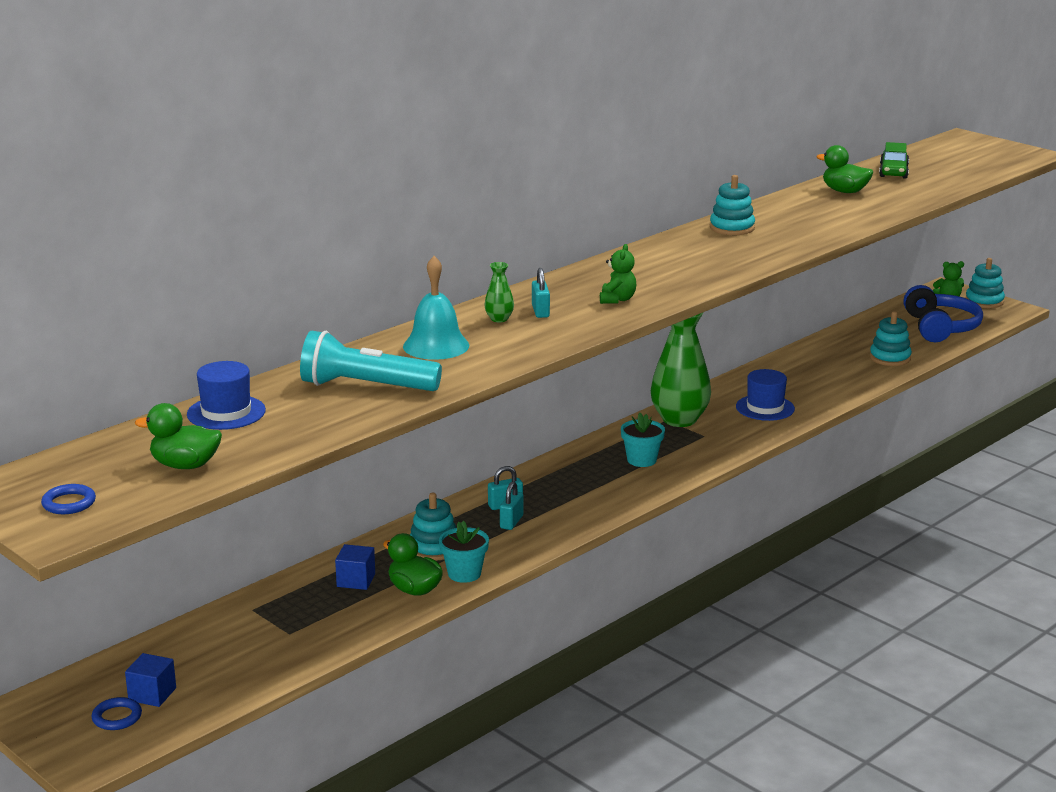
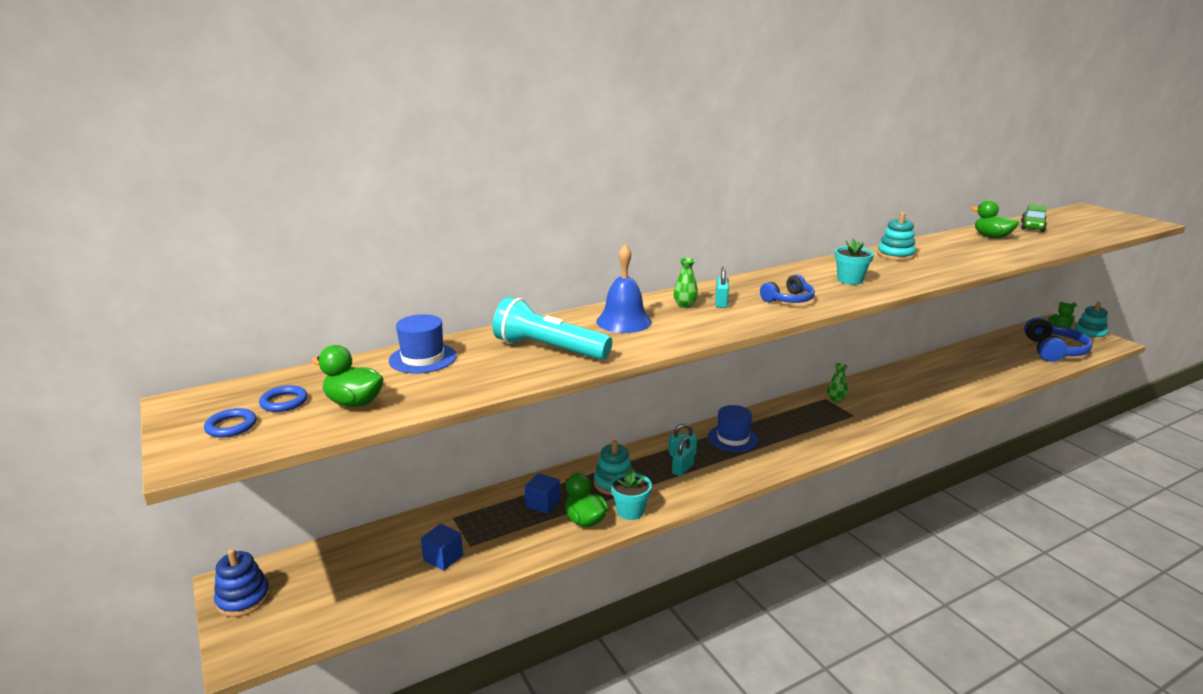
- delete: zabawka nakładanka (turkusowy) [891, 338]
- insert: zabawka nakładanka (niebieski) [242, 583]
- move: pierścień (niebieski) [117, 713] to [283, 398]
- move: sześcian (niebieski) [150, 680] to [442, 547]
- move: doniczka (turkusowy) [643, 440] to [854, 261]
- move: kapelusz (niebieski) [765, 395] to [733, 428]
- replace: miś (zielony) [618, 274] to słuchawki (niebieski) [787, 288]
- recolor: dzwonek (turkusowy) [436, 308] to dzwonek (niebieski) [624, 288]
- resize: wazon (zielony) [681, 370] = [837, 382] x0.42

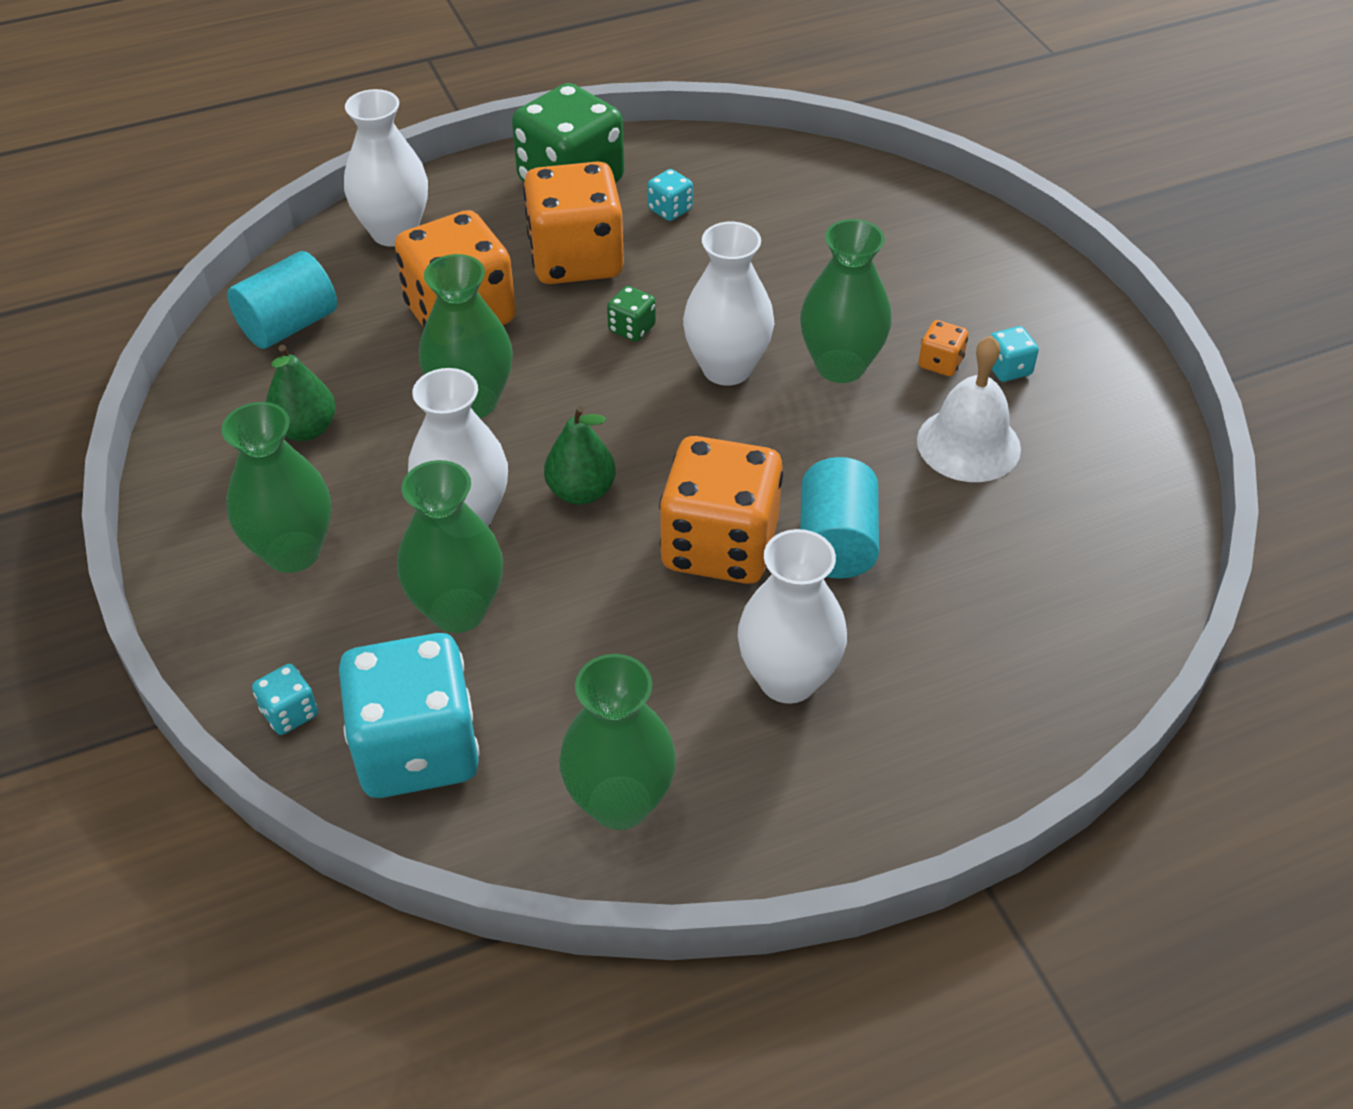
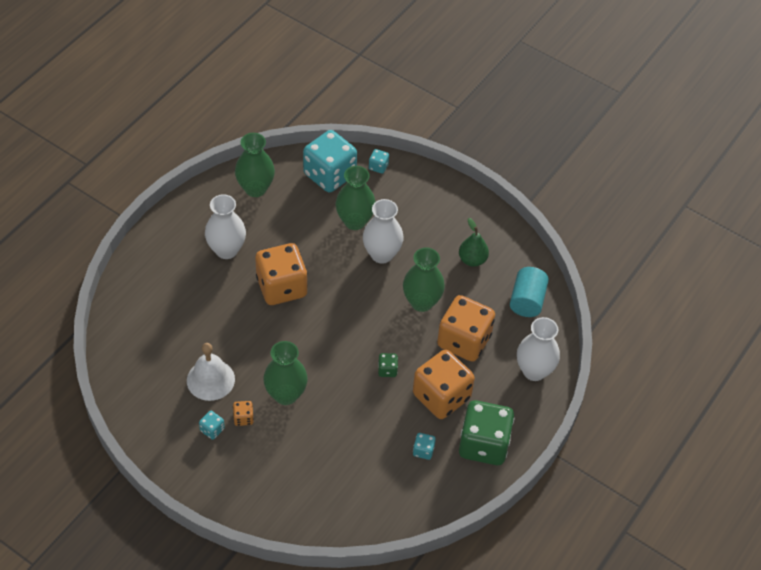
- delete: wazon (zielony) [276, 487]
- delete: gruszka (zielony) [580, 455]
- delete: wazon (biały) [728, 304]
- delete: walec (turkusowy) [839, 518]

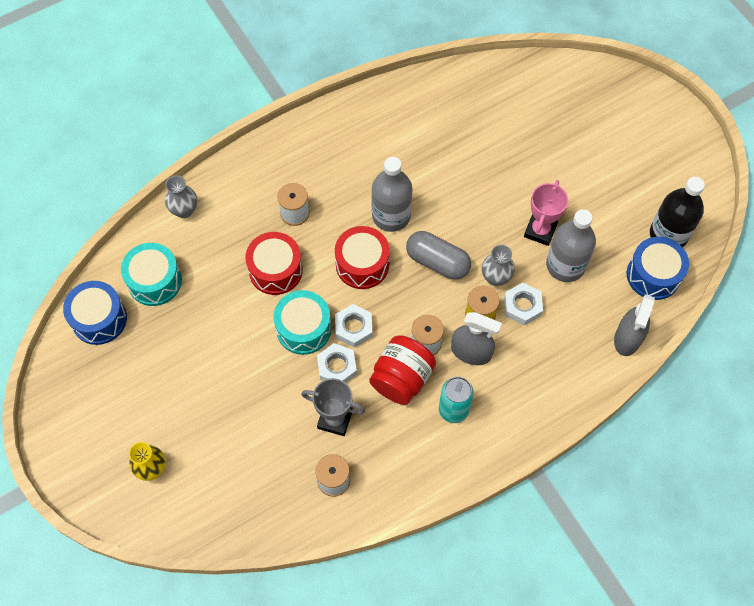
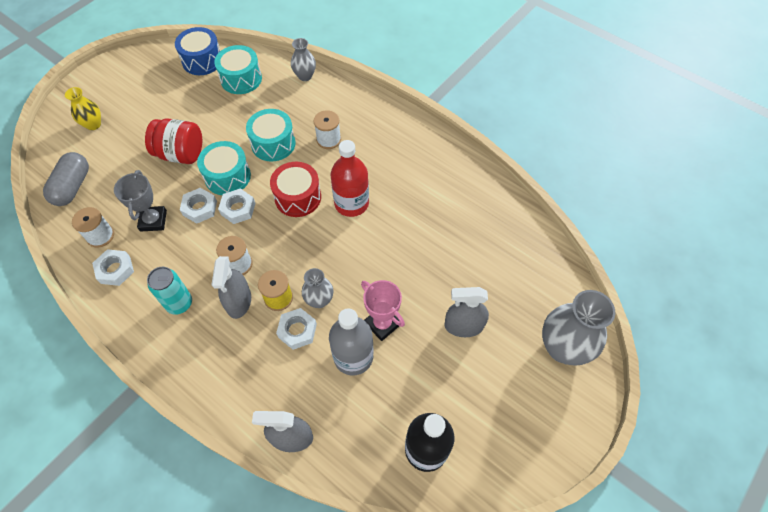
- delete: bęben (niebieski) [658, 268]
- insert: nakrętka (biały) [113, 267]
- insert: spryskiwacz (szary) [467, 312]
- insert: wazon (szary) [578, 328]
- move: słoik (czerwony) [402, 370] to [173, 141]
- move: kapsułka (szary) [438, 255] to [66, 179]
- recolor: bęben (czerwony) [274, 263] to bęben (turkusowy) [271, 135]
- recolor: butelka (szary) [392, 194] to butelka (czerwony) [350, 178]
- rotate: puchar (różowy) [546, 213] = [383, 310] 45 degrees clockwise

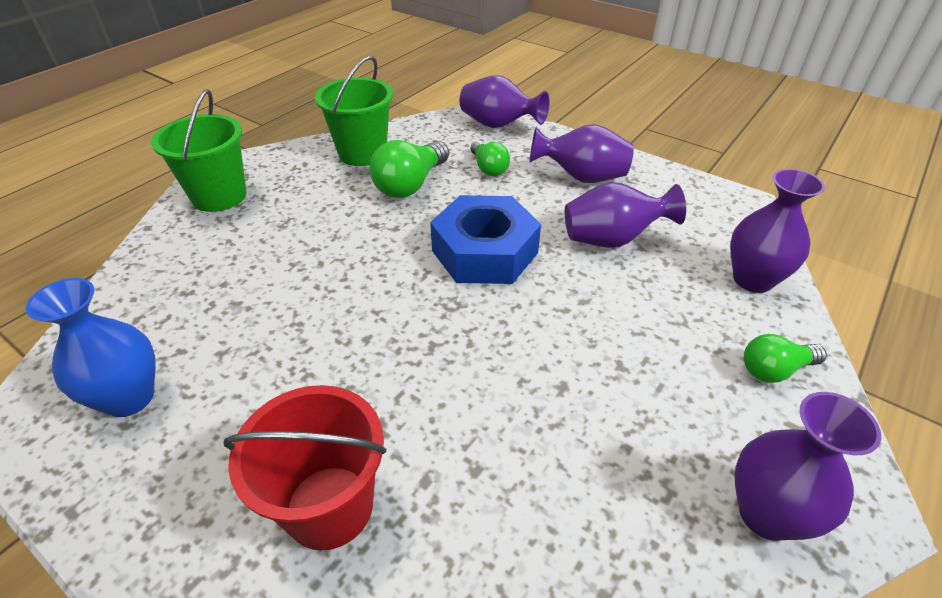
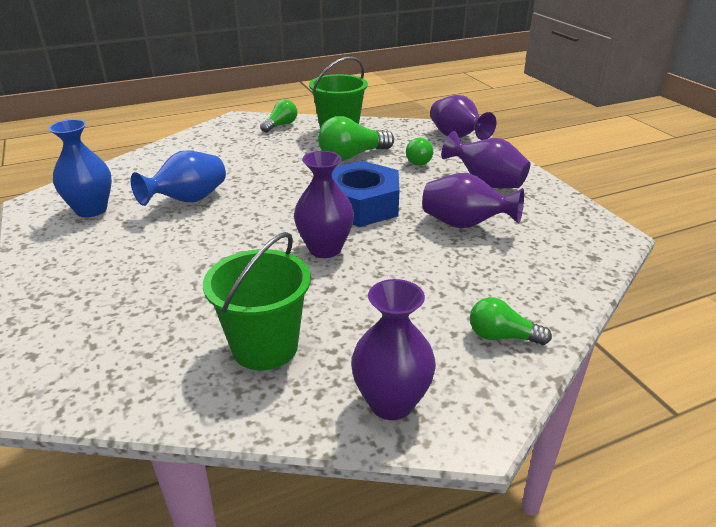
- delete: wiadro (czerwony) [305, 467]
- insert: wazon (niebieski) [178, 178]
- insert: żarówka (zielony) [278, 116]
- move: wiadro (zielony) [199, 150] to [257, 301]
- move: wazon (fioletowy) [777, 231] to [324, 204]

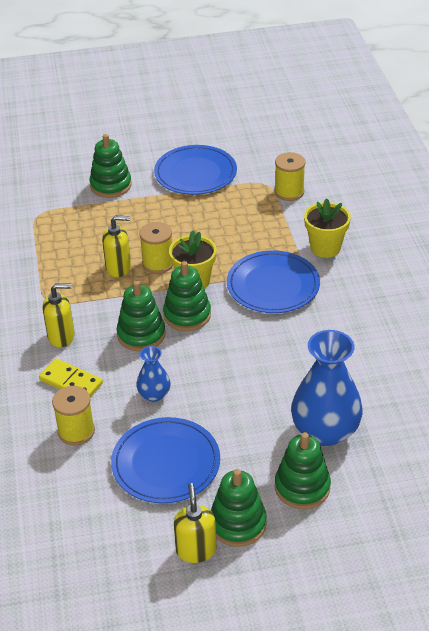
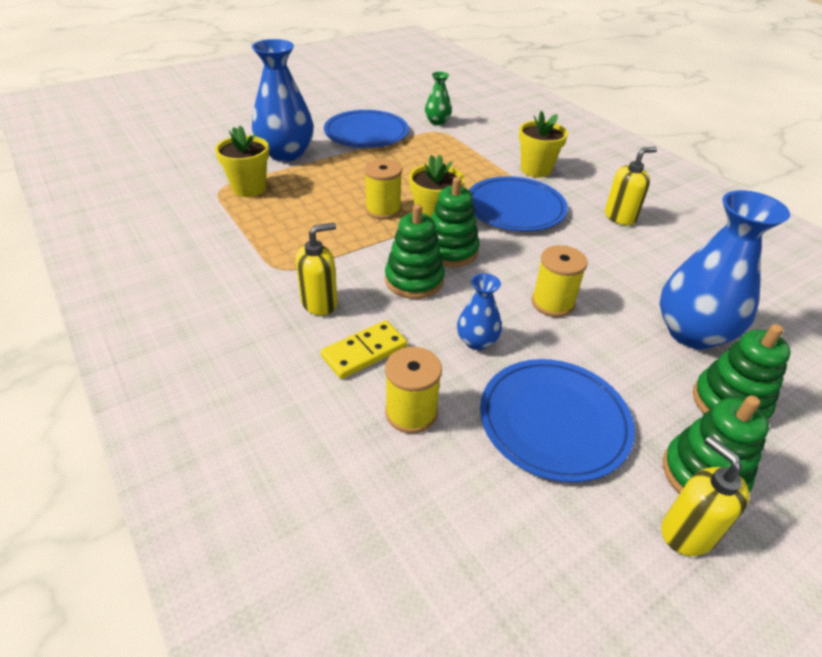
- insert: doniczka (żółty) [242, 161]
- insert: wazon (zielony) [438, 98]
- move: dozownik mydła (żółty) [116, 246] to [631, 186]
- move: szpulka (żółty) [290, 176] to [560, 281]
- replace: zabawka nakładanka (zielony) [110, 166] to wazon (niebieski) [283, 100]
- rotate: kostka domina (żółty) [71, 378] = [364, 349] 45 degrees counterclockwise

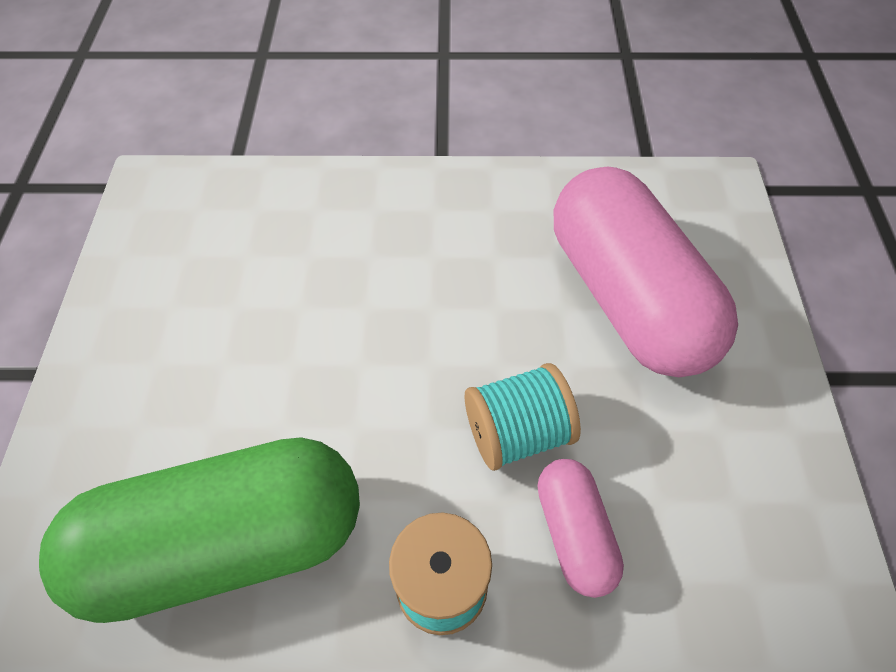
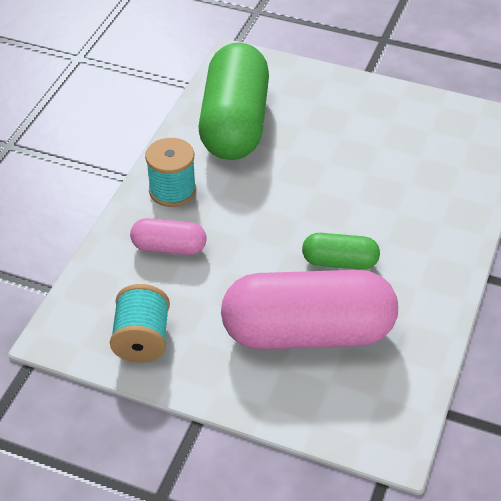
- insert: kapsułka (zielony) [341, 251]
- move: szpulka (turkusowy) [523, 417] to [140, 323]

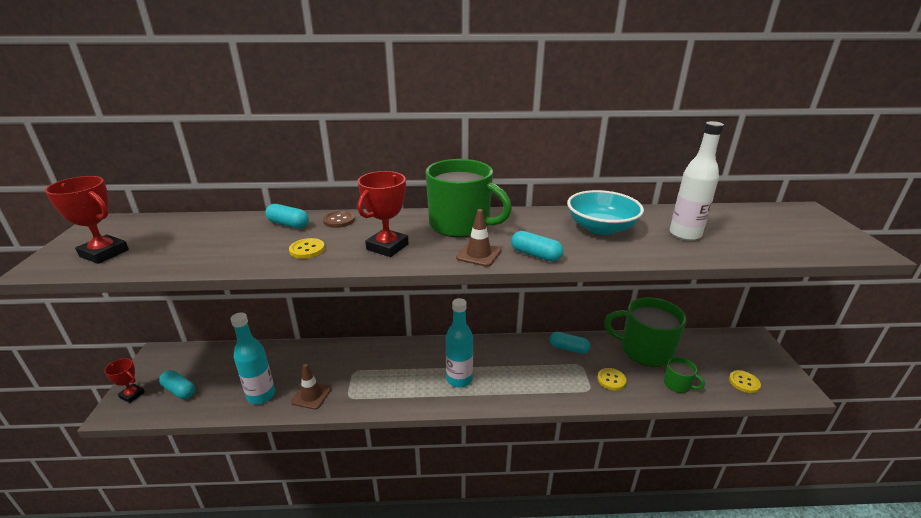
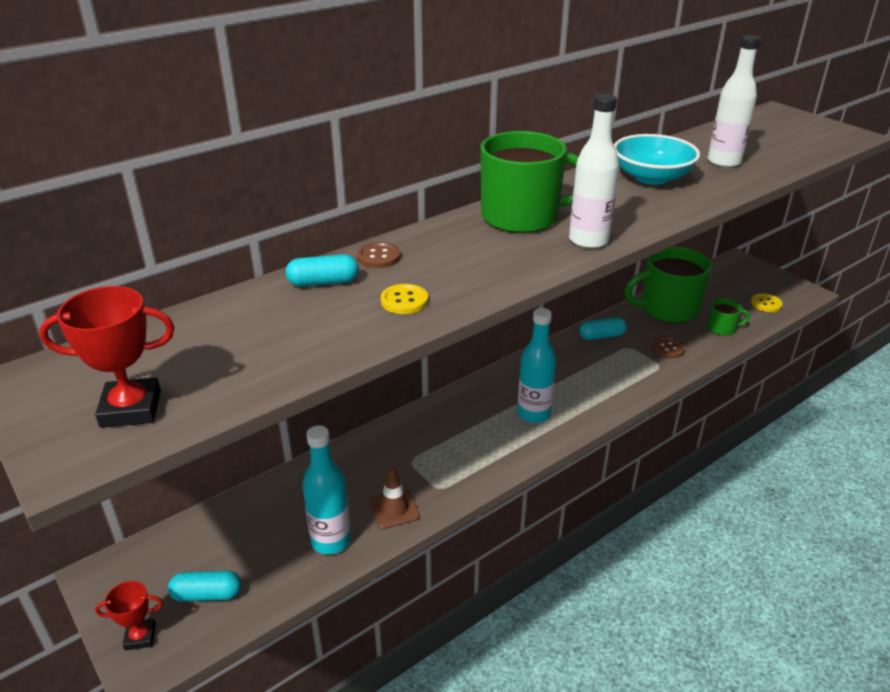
- delete: puchar (czerwony) [383, 214]
- delete: kapsułka (turkusowy) [537, 246]
- replace: pachołek (brązowy) [478, 238] to butelka (biały) [594, 171]
- recolor: guzik (żółty) [612, 379] to guzik (brązowy) [668, 347]

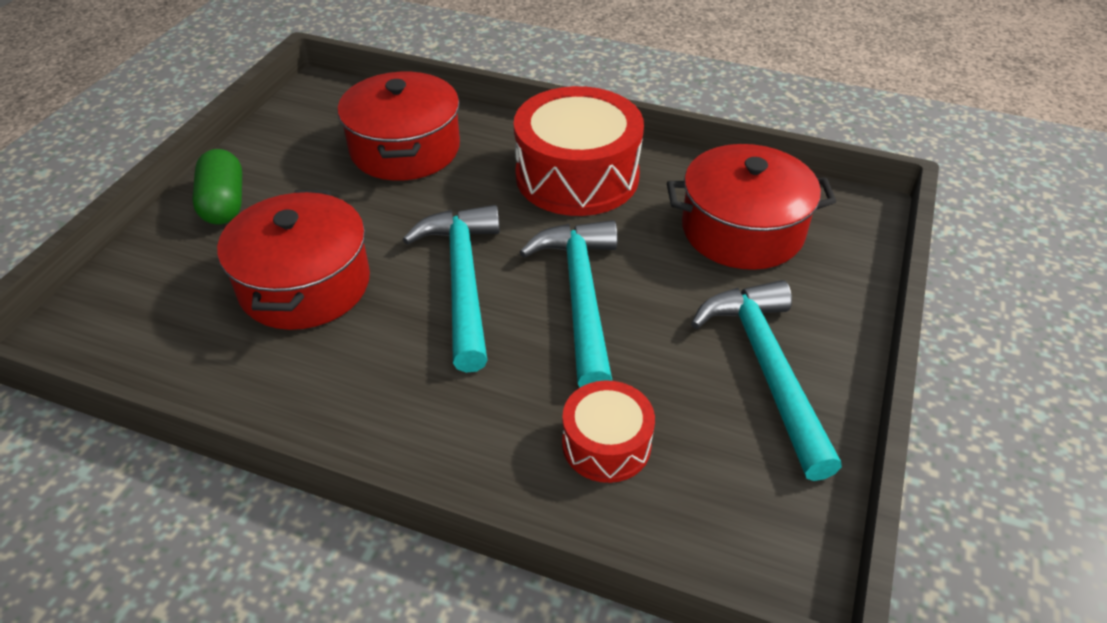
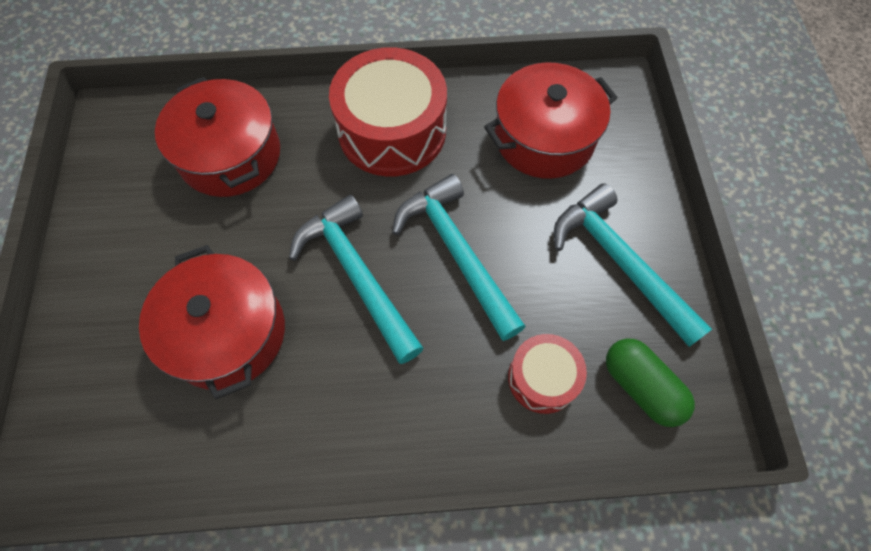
- move: kapsułka (zielony) [217, 187] to [650, 382]

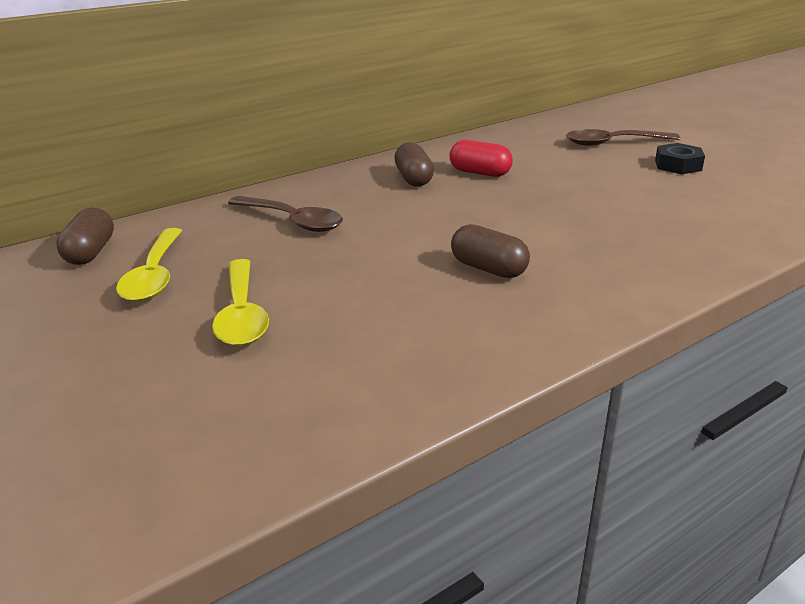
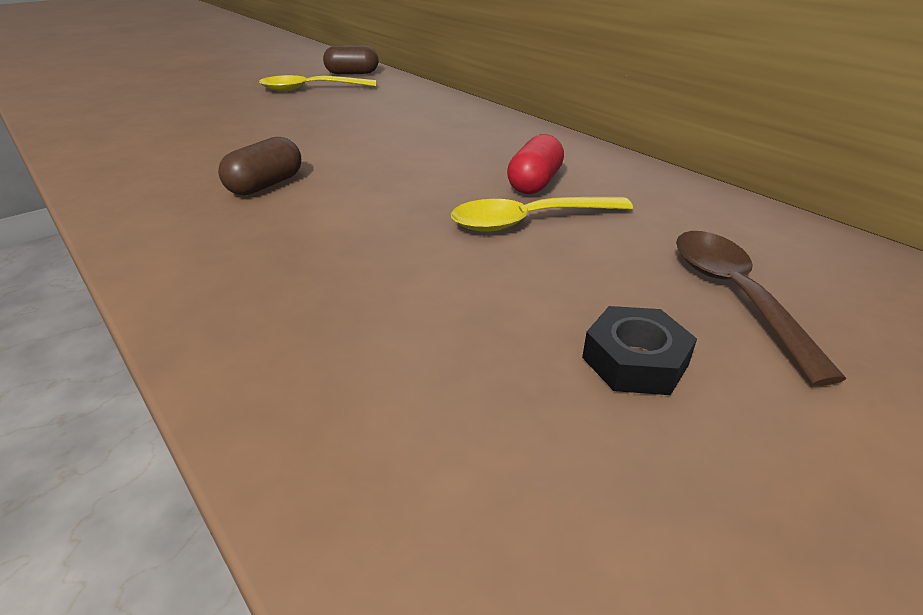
- delete: łyżka (brązowy) [285, 214]
- delete: kapsułka (brązowy) [414, 164]
- move: łyżka (żółty) [240, 302] to [542, 214]

